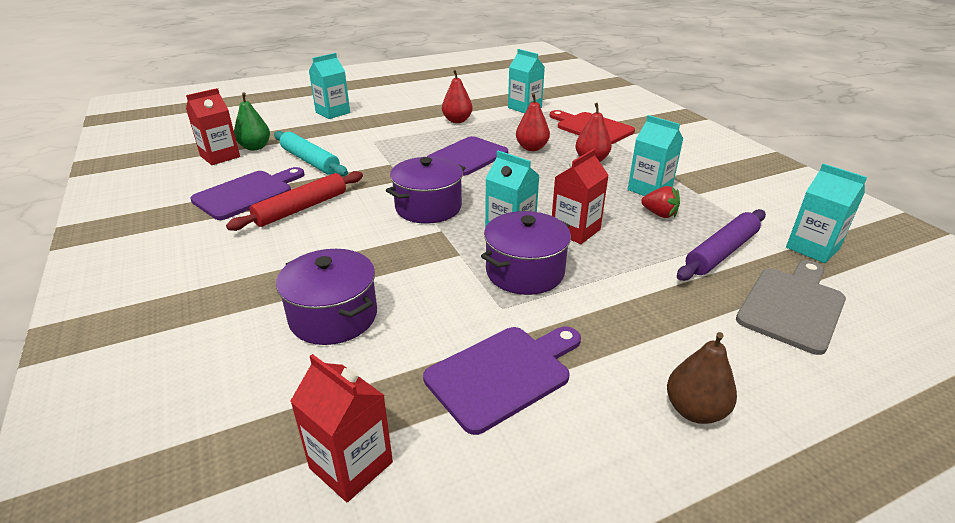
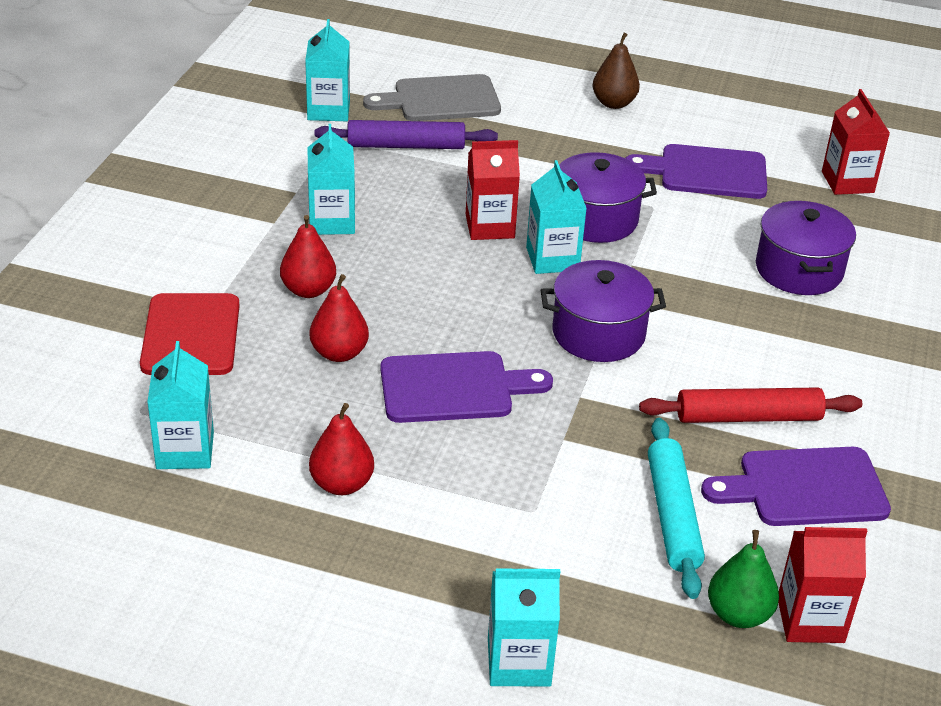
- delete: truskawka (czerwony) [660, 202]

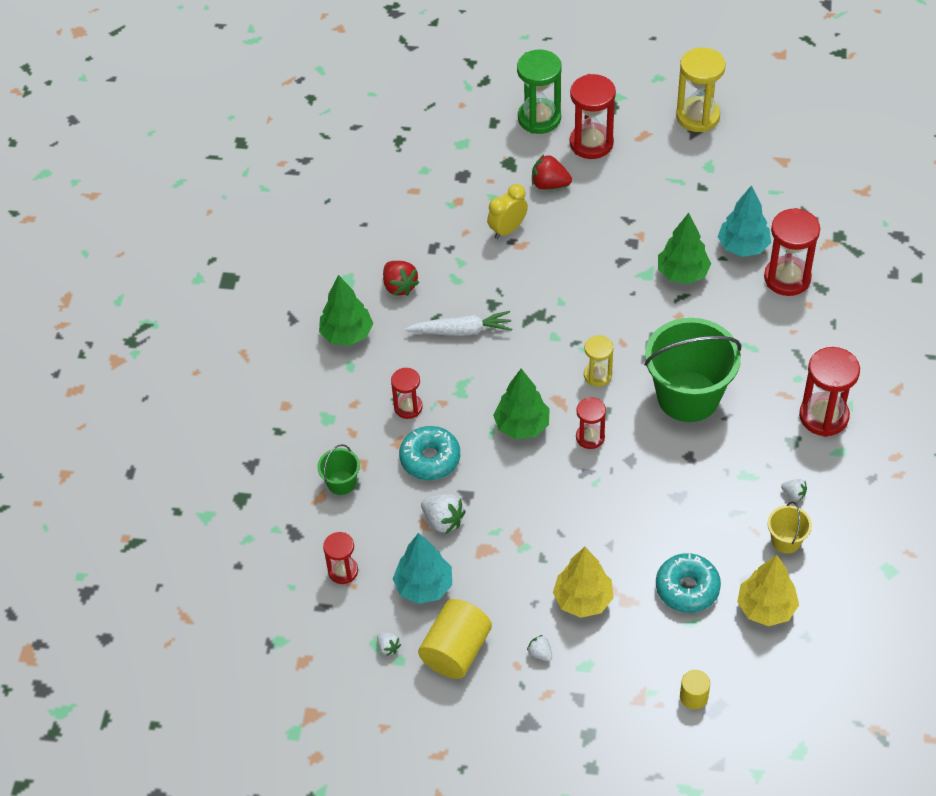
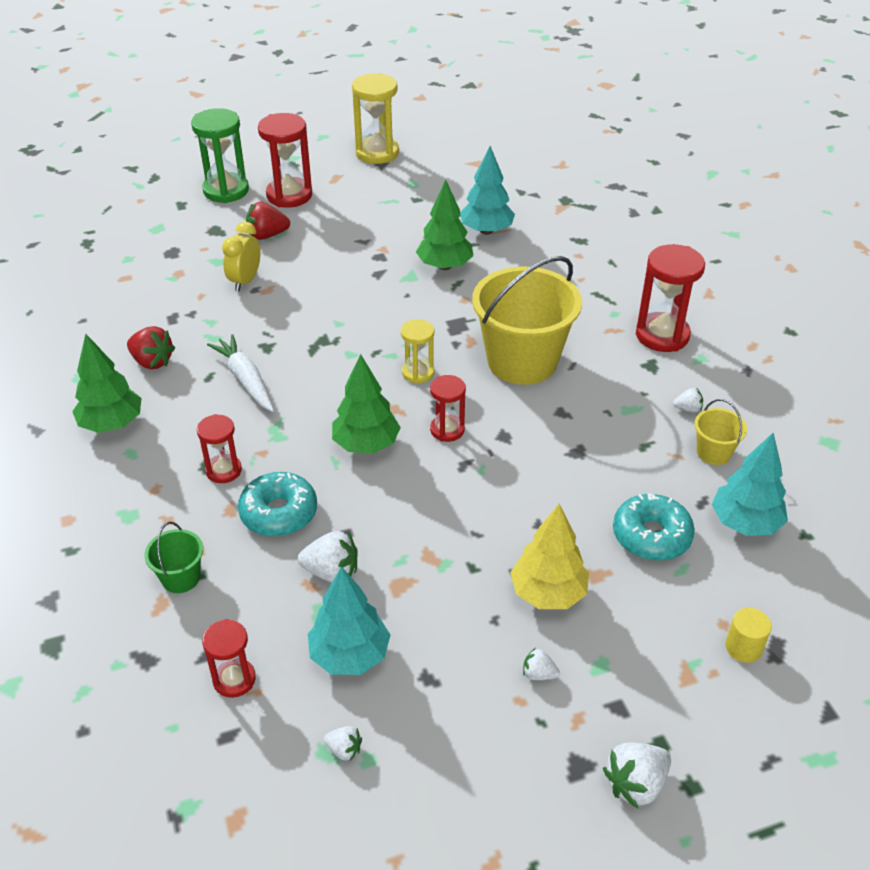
- delete: walec (żółty) [455, 639]
- delete: klepsydra (czerwony) [792, 252]
- insert: truskawka (biały) [637, 775]
- recolor: wiadro (zielony) [692, 370] to wiadro (żółty) [527, 320]
- recolor: drzewko (żółty) [768, 590] to drzewko (turkusowy) [750, 484]
- rotate: marchewka (biały) [458, 323] = [240, 373] 90 degrees counterclockwise

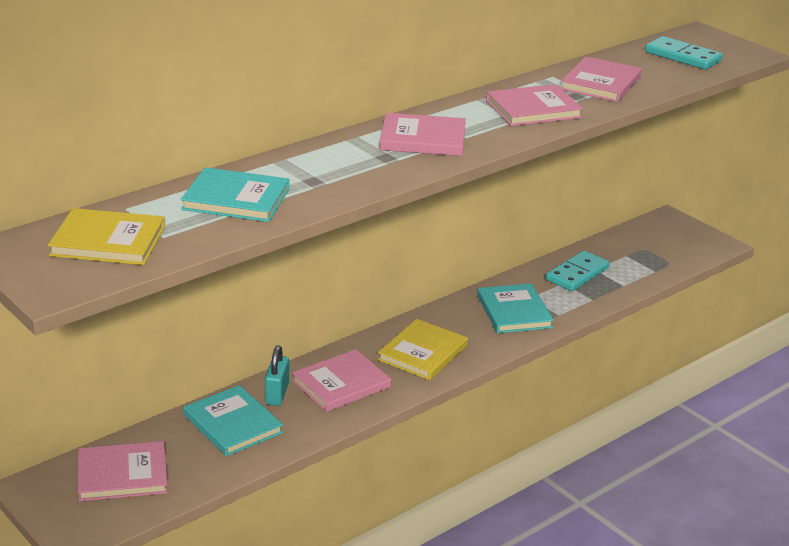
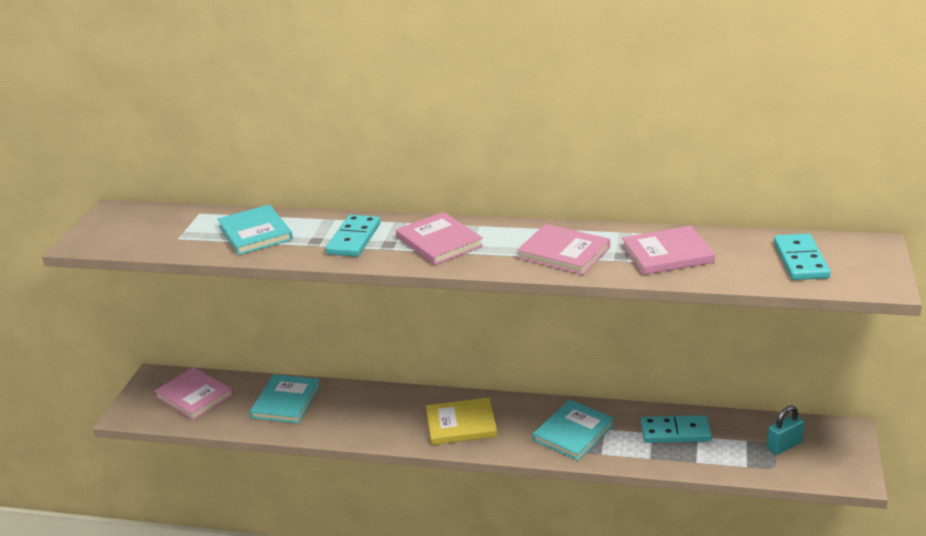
- delete: książka (żółty) [106, 236]
- delete: książka (różowy) [341, 380]
- insert: kostka domina (turkusowy) [353, 236]
- move: kłódka (turkusowy) [277, 375] to [785, 430]

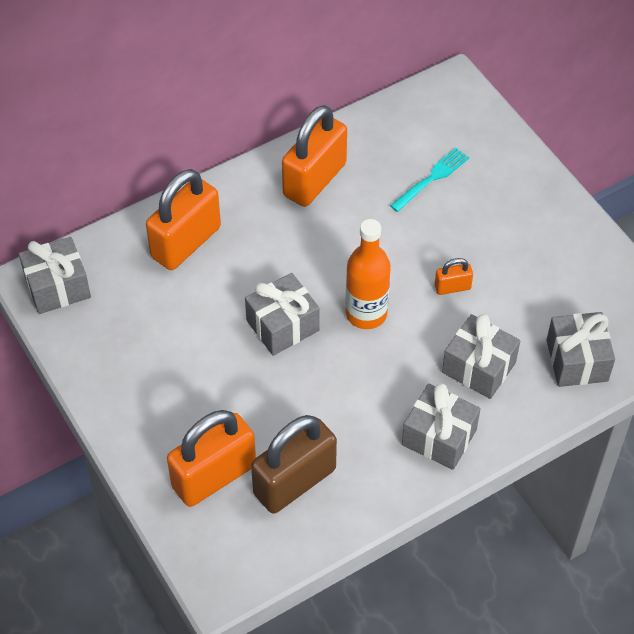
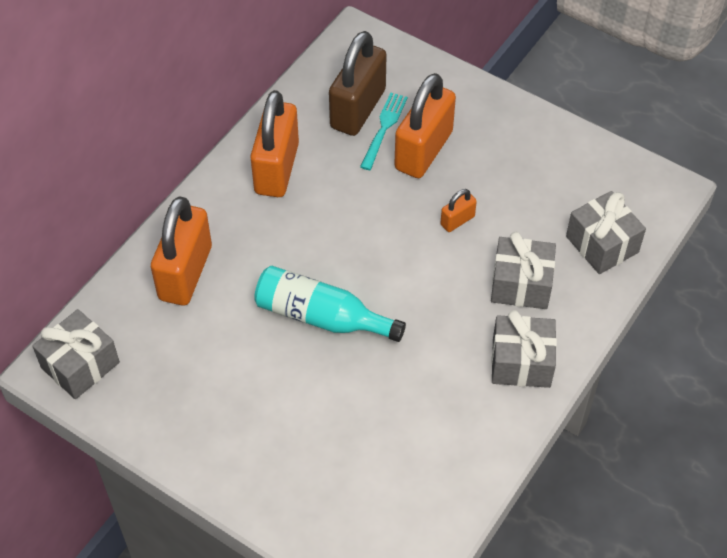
- delete: butelka (pomarańczowy) [368, 274]
- move: kłódka (pomarańczowy) [211, 458] to [425, 125]
- move: kłódka (brązowy) [294, 464] to [358, 83]
- replace: prezent (szary) [282, 314] to butelka (turkusowy) [330, 304]

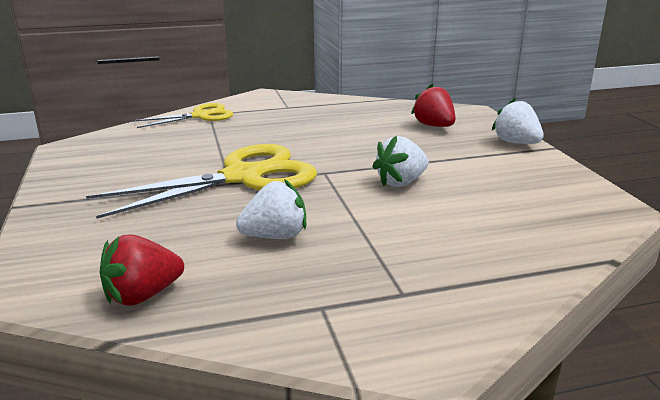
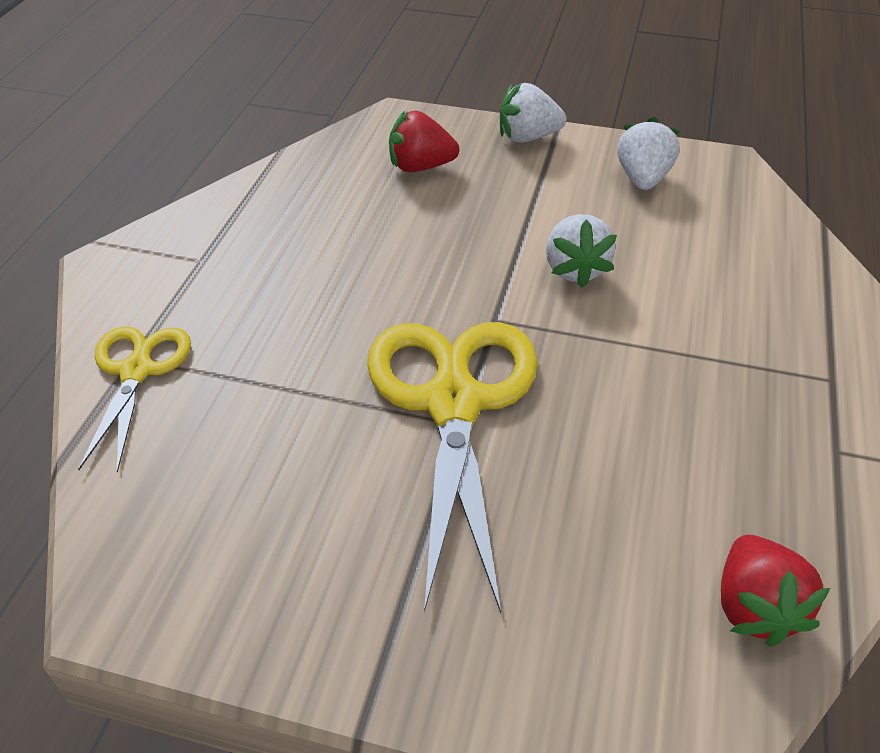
- move: truskawka (biały) [271, 209] to [648, 153]

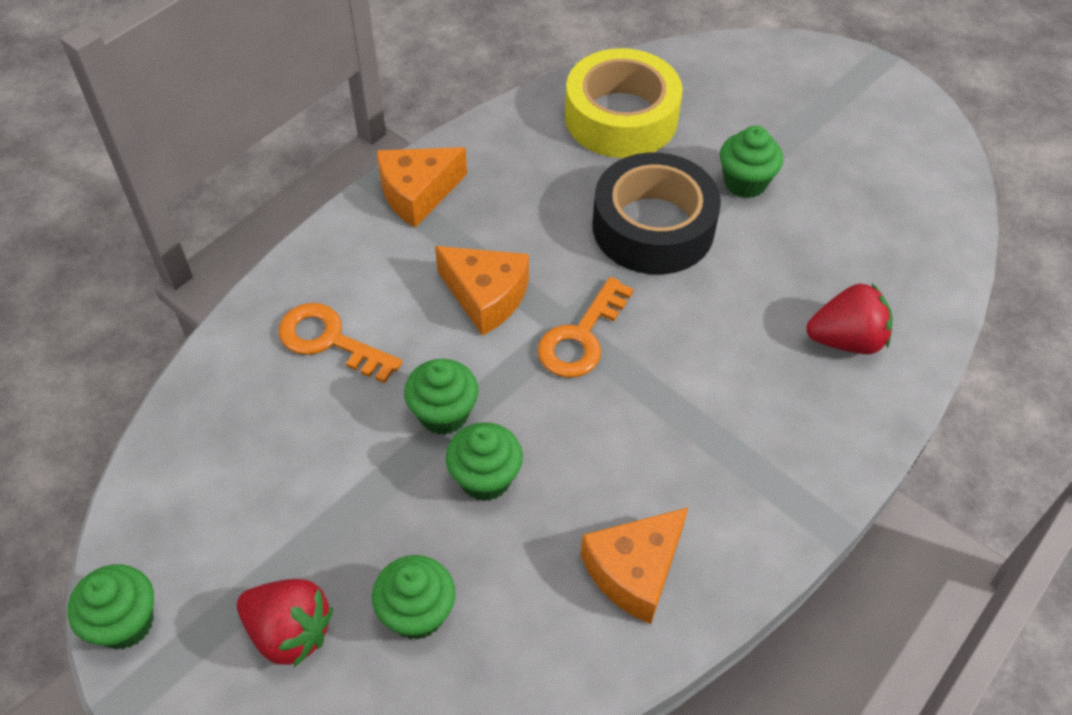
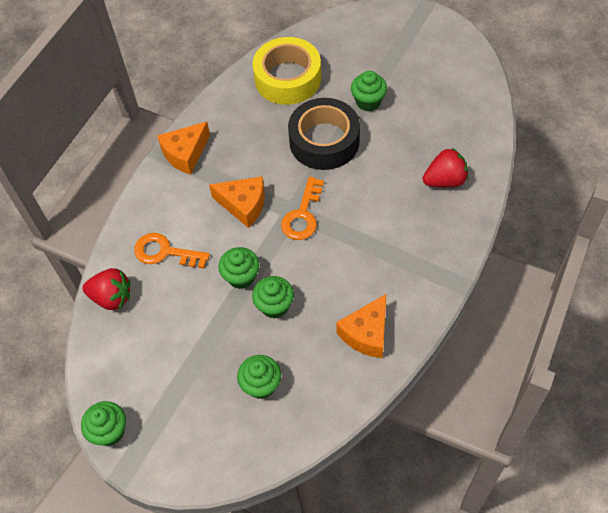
- move: truskawka (czerwony) [285, 623] to [106, 289]

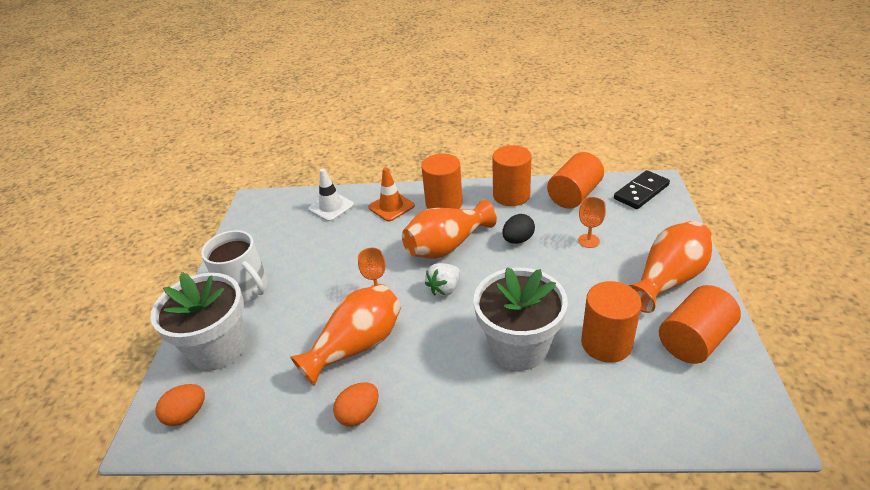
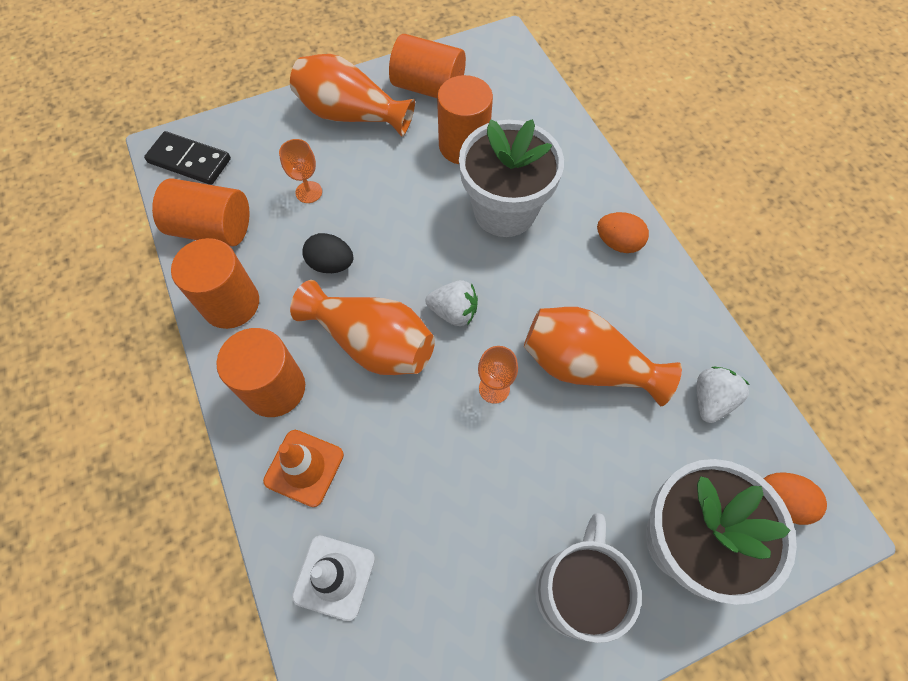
- insert: truskawka (biały) [723, 394]
- move: jajko (pomarańczowy) [356, 404] to [623, 232]

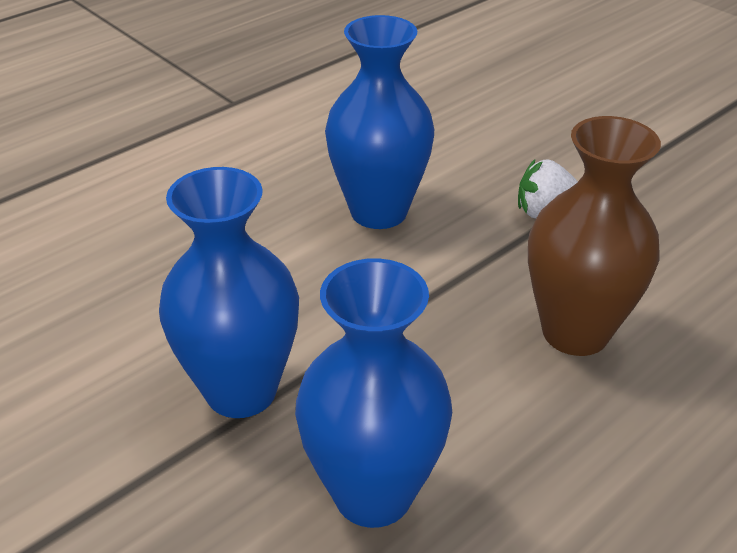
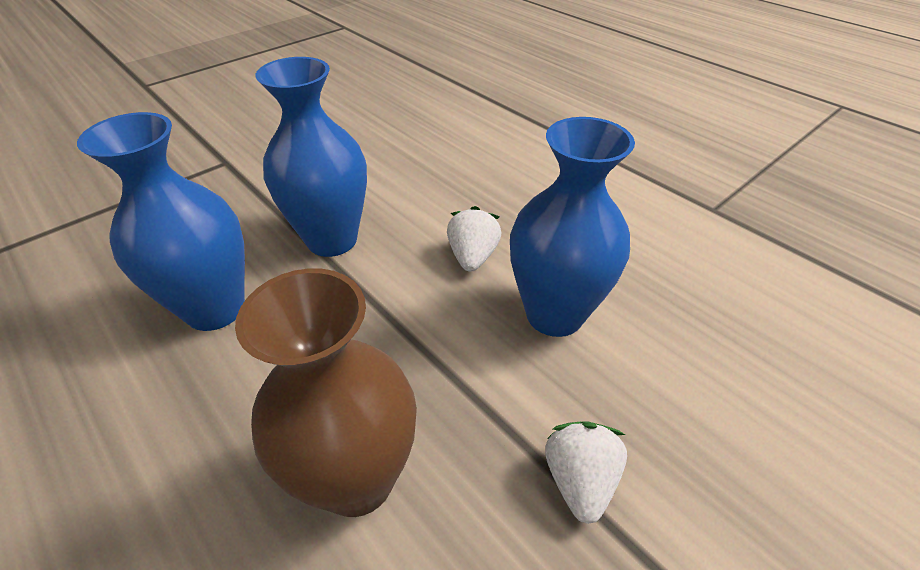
- insert: truskawka (biały) [474, 239]

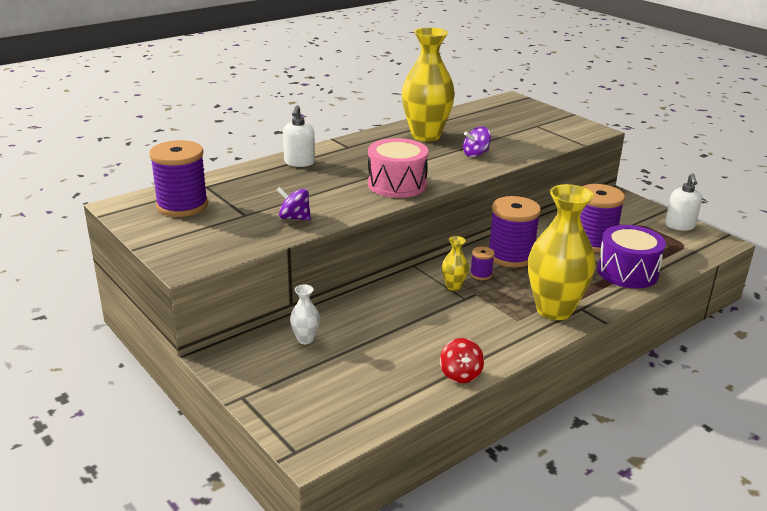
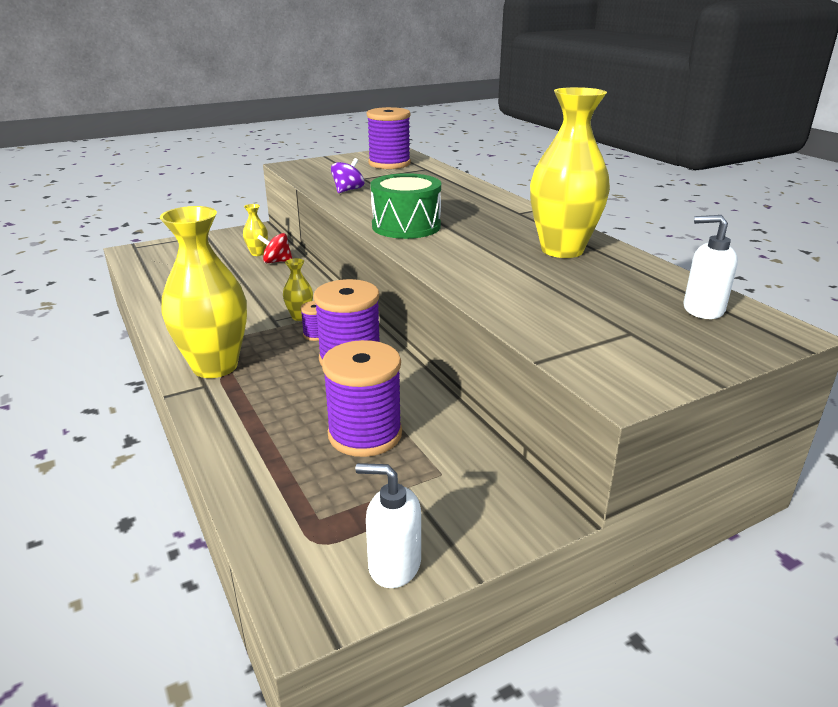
- delete: bączek (fioletowy) [477, 141]
- delete: bęben (fioletowy) [631, 256]
- move: dozownik mydła (biały) [299, 136] to [711, 267]
- move: bączek (czerwony) [462, 360] to [275, 248]
- recolor: wazon (biały) [305, 314] to wazon (żółty) [255, 230]
- recolor: bęben (różowy) [398, 168] to bęben (zielony) [405, 206]

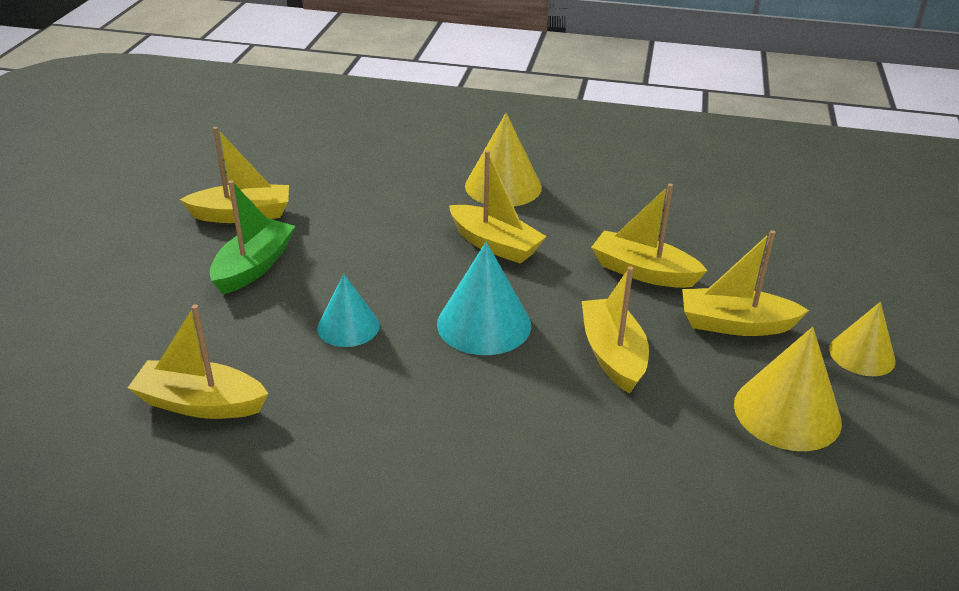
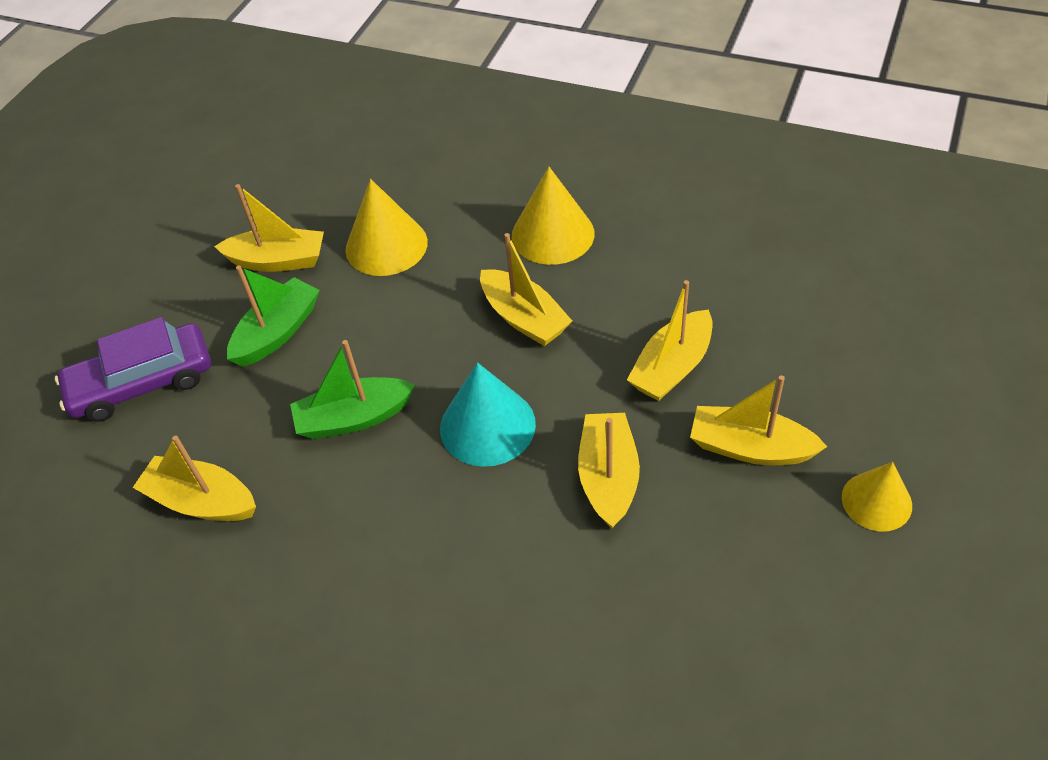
- insert: samochód (fioletowy) [133, 369]
- move: stożek (żółty) [788, 389] to [387, 227]
- replace: stożek (turkusowy) [348, 310] to łódka (zielony) [352, 389]
- rotate: łódka (żółty) [649, 236] = [670, 340] 90 degrees counterclockwise

